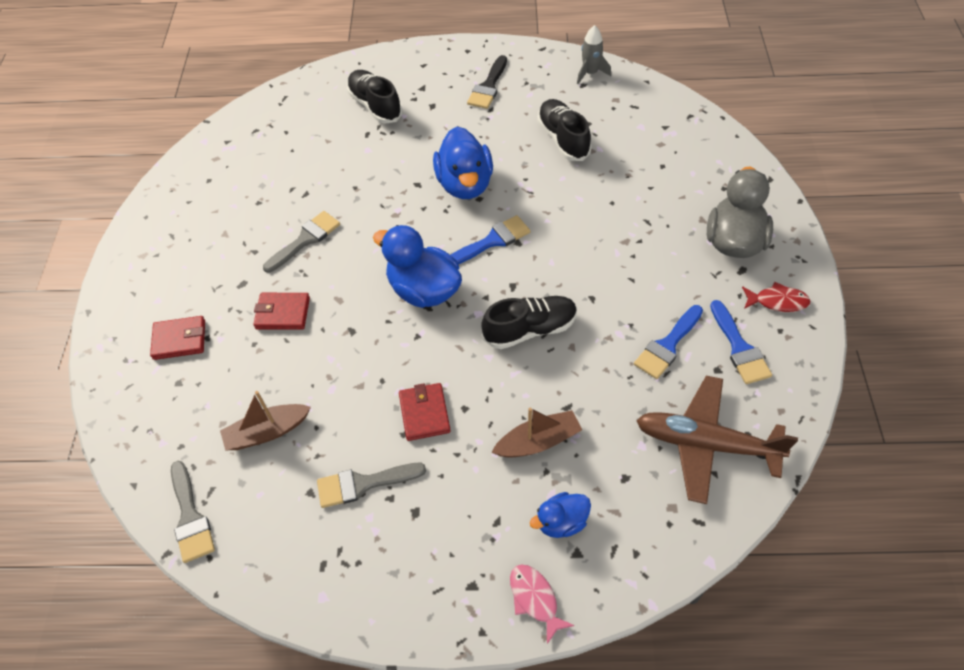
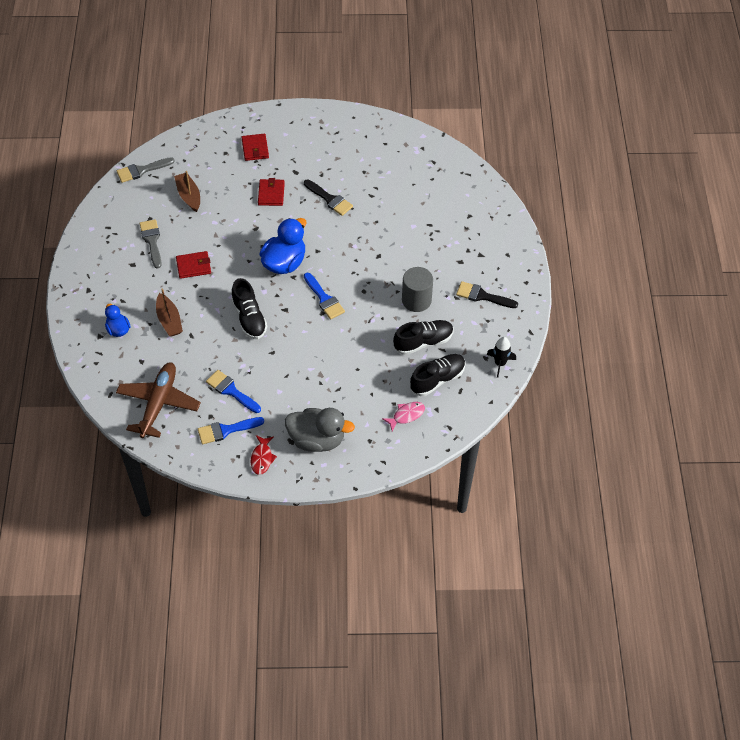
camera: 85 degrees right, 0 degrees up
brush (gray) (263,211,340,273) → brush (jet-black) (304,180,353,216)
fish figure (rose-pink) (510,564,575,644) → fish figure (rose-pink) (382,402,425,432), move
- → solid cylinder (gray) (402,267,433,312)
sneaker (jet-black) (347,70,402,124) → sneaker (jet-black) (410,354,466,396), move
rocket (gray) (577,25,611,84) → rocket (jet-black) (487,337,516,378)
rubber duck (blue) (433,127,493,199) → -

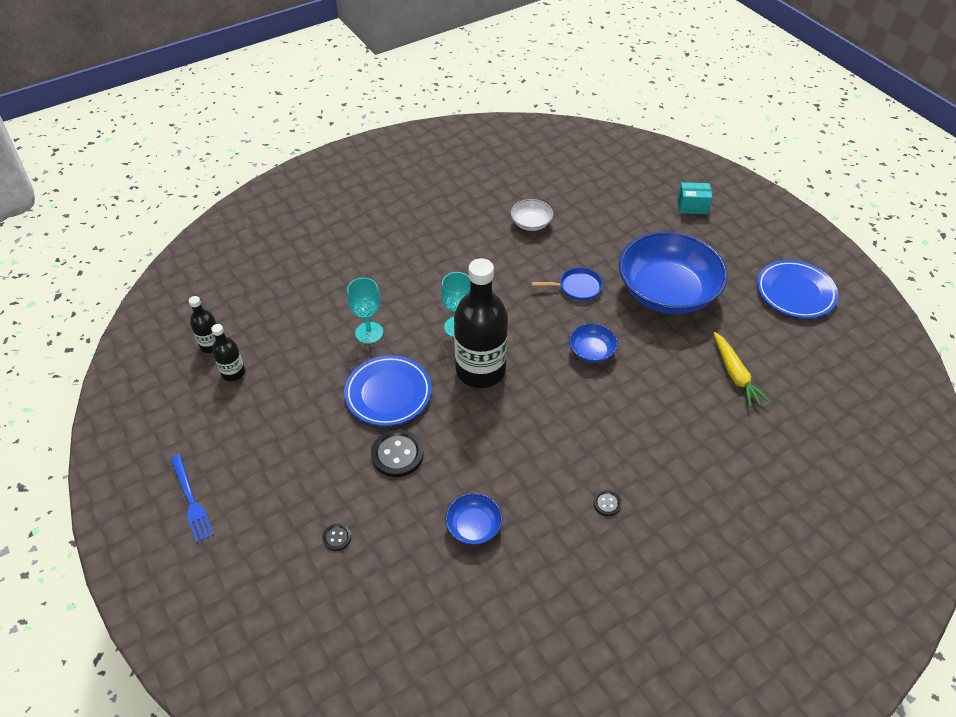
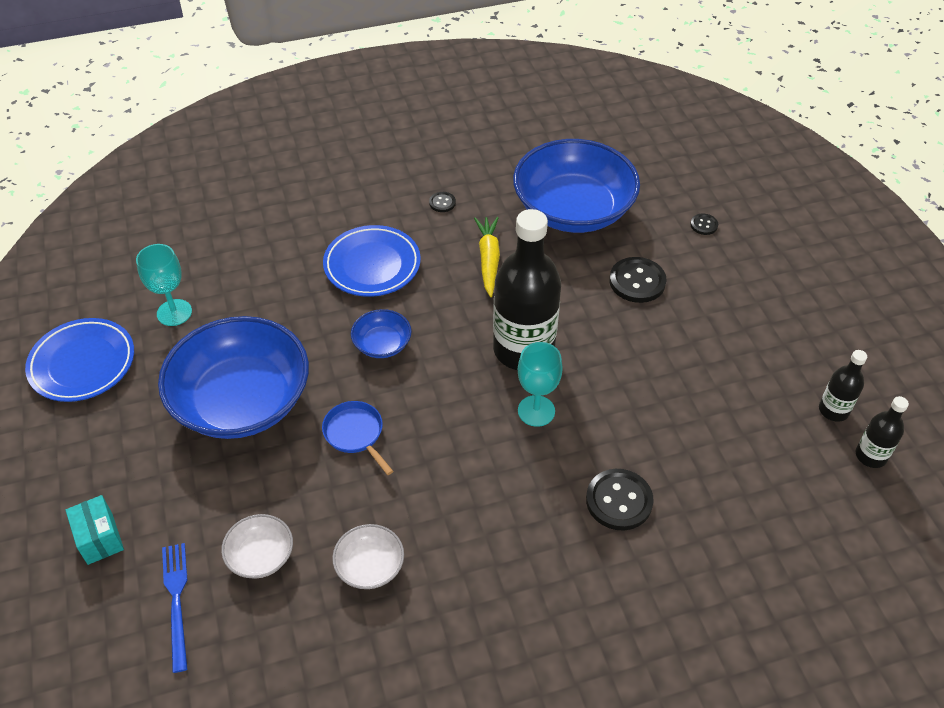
camera: 165 degrees left, 0 degrees up
package (aqua) (677,182,713,214) → package (aqua) (66,495,124,565), 45 degrees clockwise
chalice (aqua) (347,278,383,344) → chalice (aqua) (136,244,192,326), move
dinner fork (blue) (170,454,214,543) → dinner fork (blue) (162,543,188,673), move
- → deep dish (pure white) (221,514,293,579)
pan (blue) (532,267,603,301) → pan (blue) (322,401,393,475), 45 degrees clockwise
dinner plate (blue) (344,355,432,426) → dinner plate (blue) (323,225,421,297), move
root vegetable (yellow) (713,332,770,408) → root vegetable (yellow) (474,217,500,297), move
deep dish (blue) (445,493,502,545) → deep dish (blue) (513,139,640,233), x2.30
- → button (jet-black) (586,469,654,530)

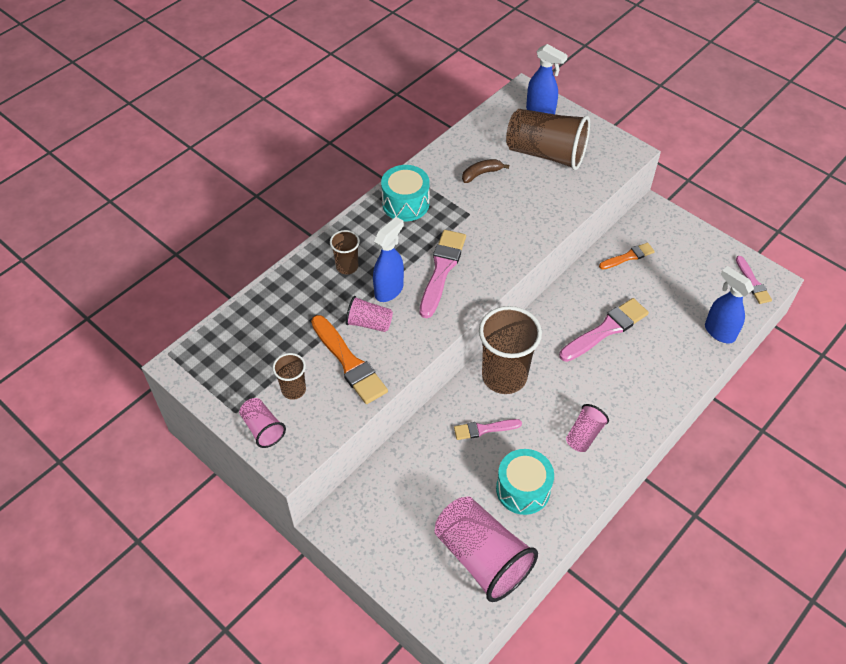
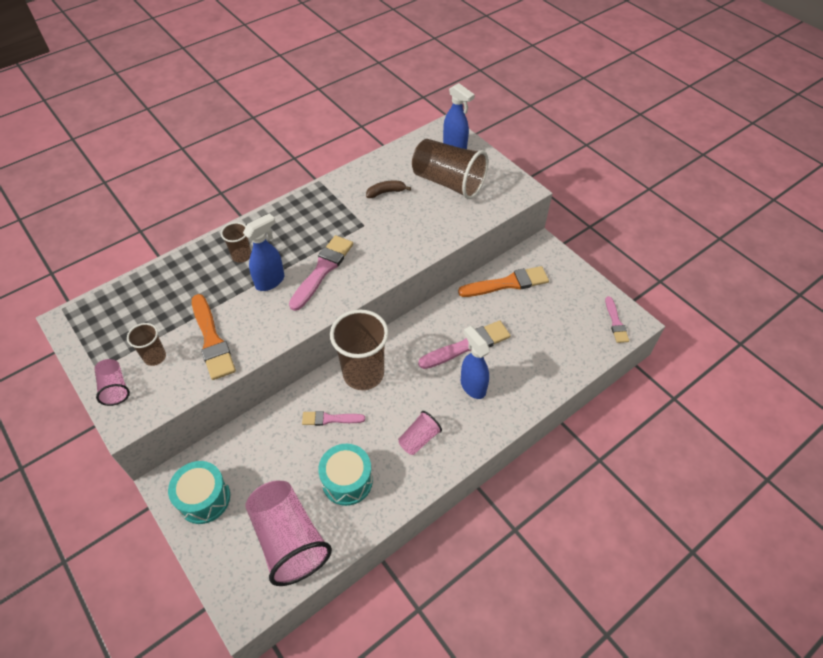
camera: 10 degrees right, 0 degrees up
toy drum (aqua) (381,165,430,221) → toy drum (aqua) (168,461,230,524), move
brush (orange) (599,243,655,270) → brush (orange) (458,266,549,297), x1.68
spray cleaner (blue) (705,266,754,344) → spray cleaner (blue) (461,326,490,399), move
tumbler (rose-pink) (346,296,393,332) → -

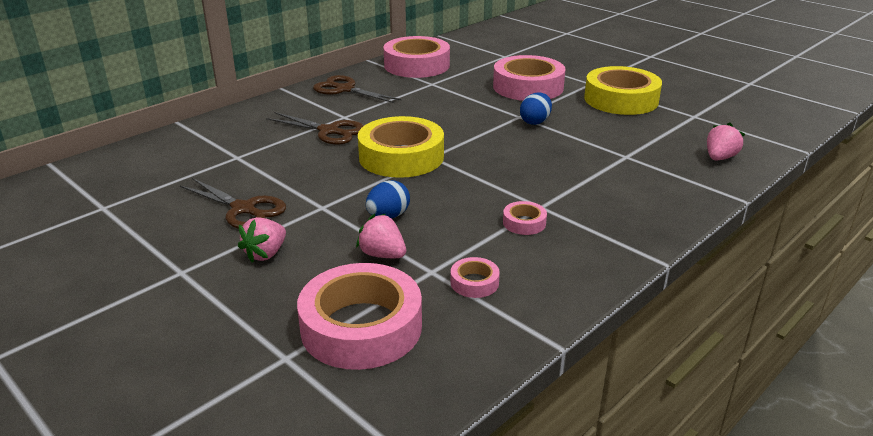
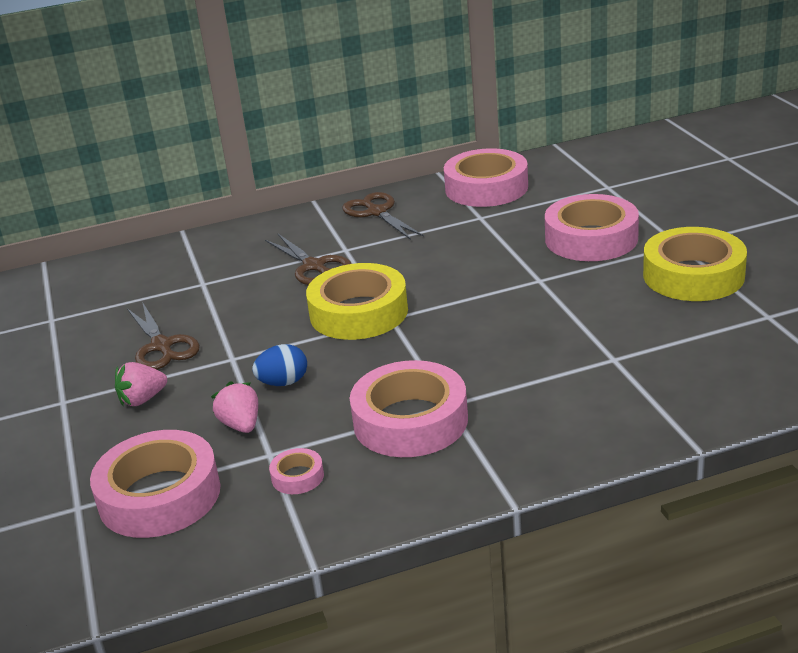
camera: 30 degrees right, 0 degrees up
roll of tape (rose-pink) (503,201,547,235) → roll of tape (rose-pink) (350,360,468,457), x2.30
toy egg (blue) (520,92,552,125) → -
berry (rose-pink) (707,123,745,160) → -

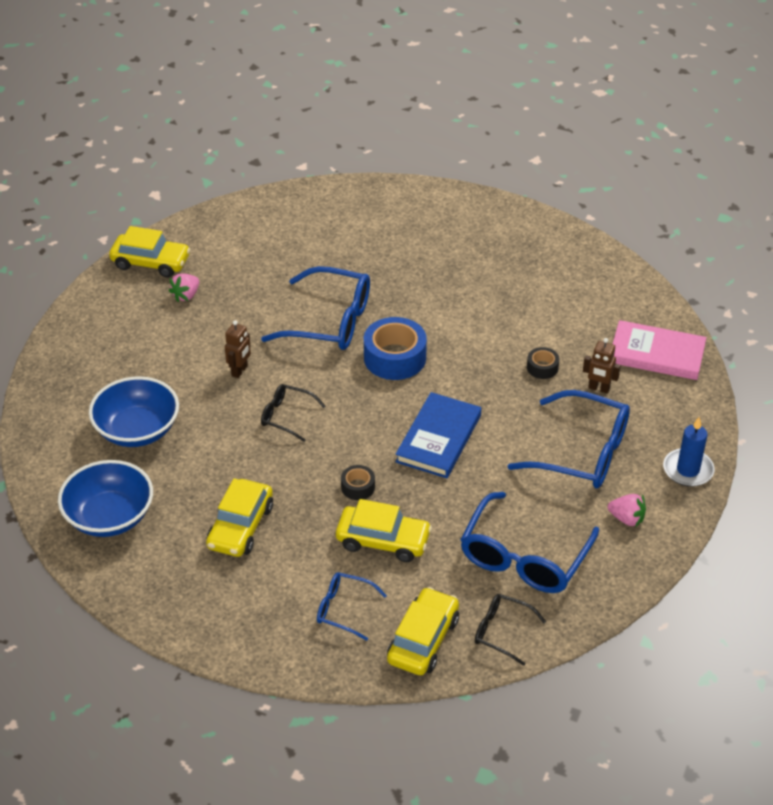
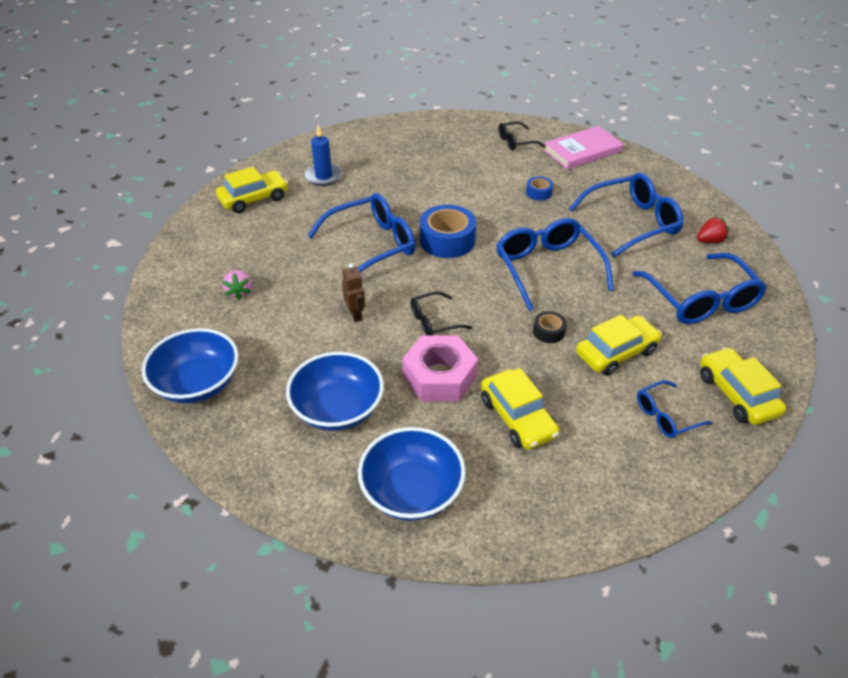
camera: 45 degrees left, 0 degrees up
- → deep dish (blue) (142,328,239,403)
toy car (yellow) (109,226,191,277) → toy car (yellow) (216,167,288,213), move
wax candle (blue) (663,417,714,487) → wax candle (blue) (305,125,343,186), move
- → hexagon nut (rose-pink) (402,335,478,401)
book (blue) (395,392,481,478) → eyeglasses (blue) (496,218,614,311)
eyeglasses (jet-black) (475,594,546,666) → eyeglasses (jet-black) (498,121,545,150), move
roll of tape (jet-black) (527,347,559,379) → roll of tape (blue) (526,176,553,201)
berry (rose-pink) (608,494,646,527) → berry (red) (697,216,729,243)
robot (russet) (583,338,621,394) → -

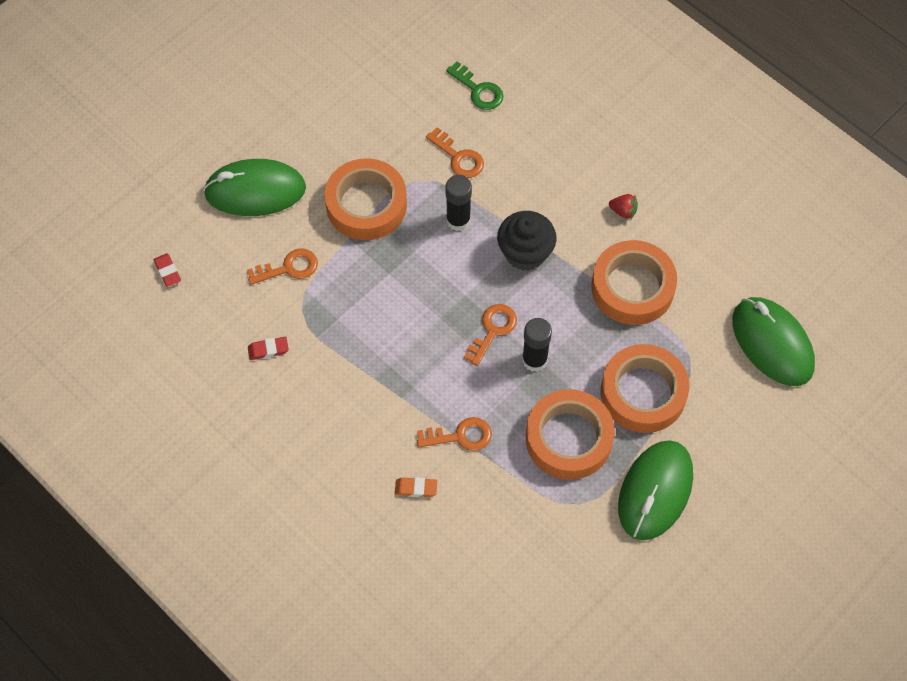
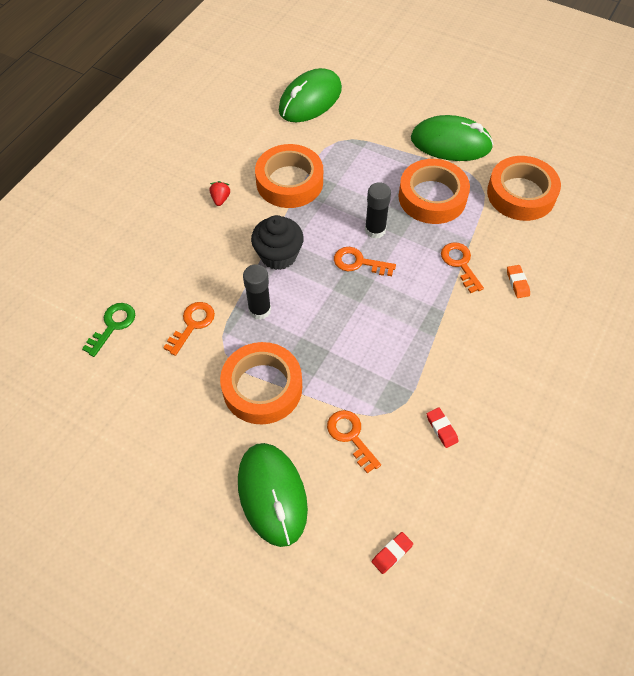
camera: 105 degrees left, 5 degrees down
roll of tape (orange) (601,344,689,433) → roll of tape (orange) (487,156,561,221), move

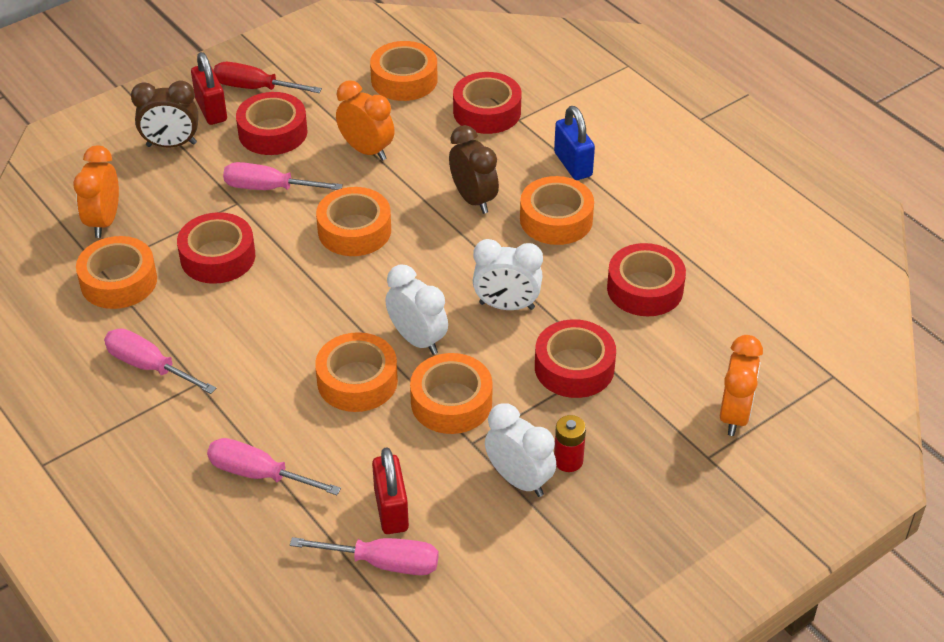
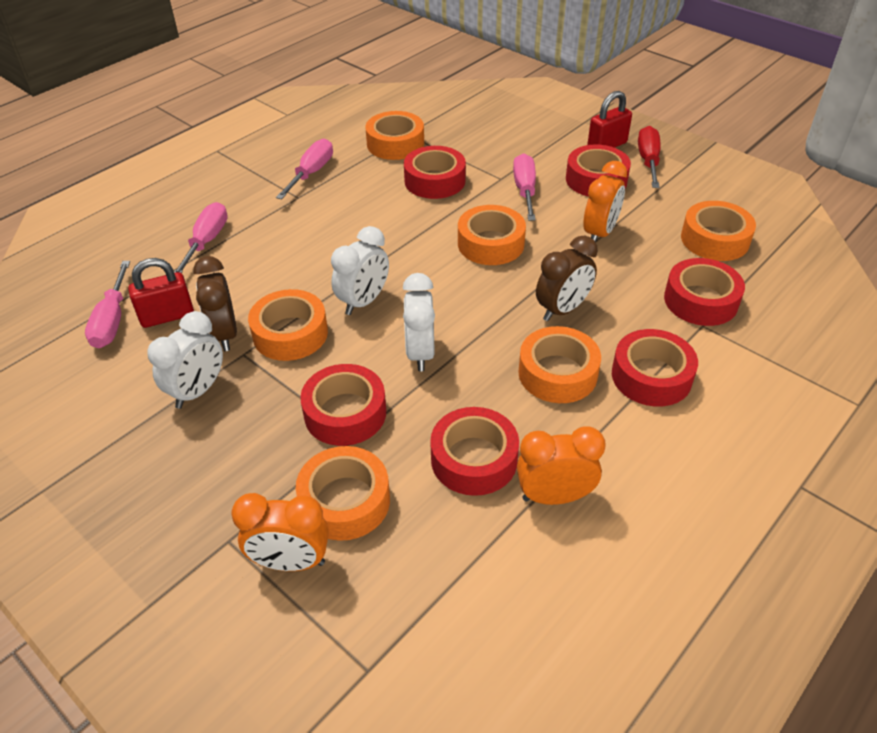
camera: 80 degrees right, 0 degrees up
alarm clock (russet) (131,81,198,147) → alarm clock (russet) (193,256,237,351), move
roll of tape (orange) (315,332,398,412) → roll of tape (orange) (296,446,390,541), move
alarm clock (orange) (73,145,119,238) → alarm clock (orange) (517,426,606,505), move
lock (blue) (554,106,595,180) → roll of tape (red) (612,329,698,406)
AA battery (red) (554,415,586,472) → -

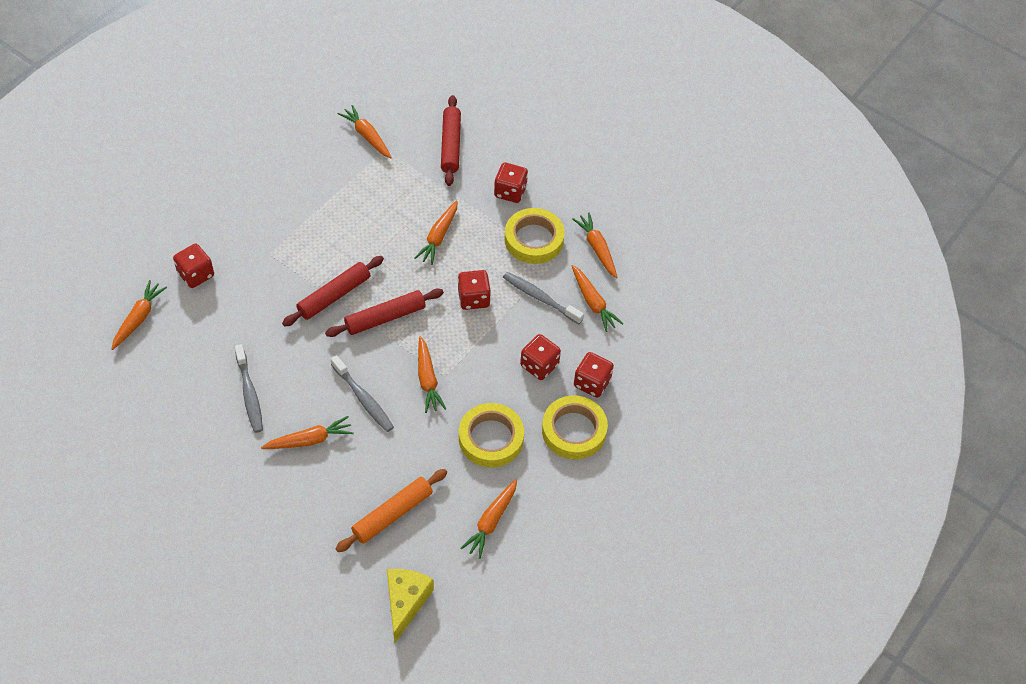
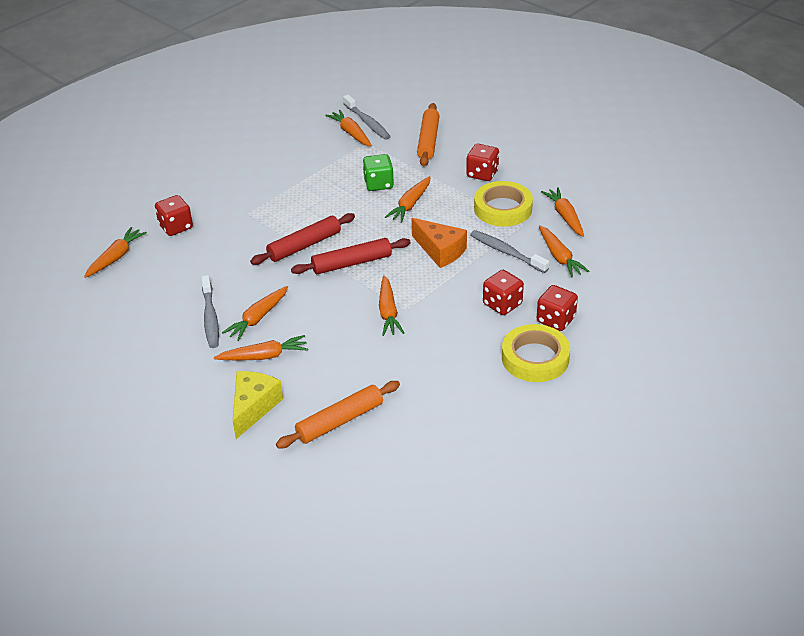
camera: 10 degrees right, 15 degrees down
root vegetable (orange) (460,479,517,559) → root vegetable (orange) (222,286,288,341), move
piece of cheese (yellow) (387,569,434,644) → piece of cheese (yellow) (233,371,283,439), move
dental brush (gray) (331,355,394,432) → dental brush (gray) (343,95,391,140), move
- → dice (green) (363,154,394,191)
dice (red) (458,270,491,310) → piece of cheese (orange) (412,218,467,268)
rolling pin (red) (441,95,461,186) → rolling pin (orange) (417,103,440,166)
roll of tape (yellow) (459,403,524,468) → -

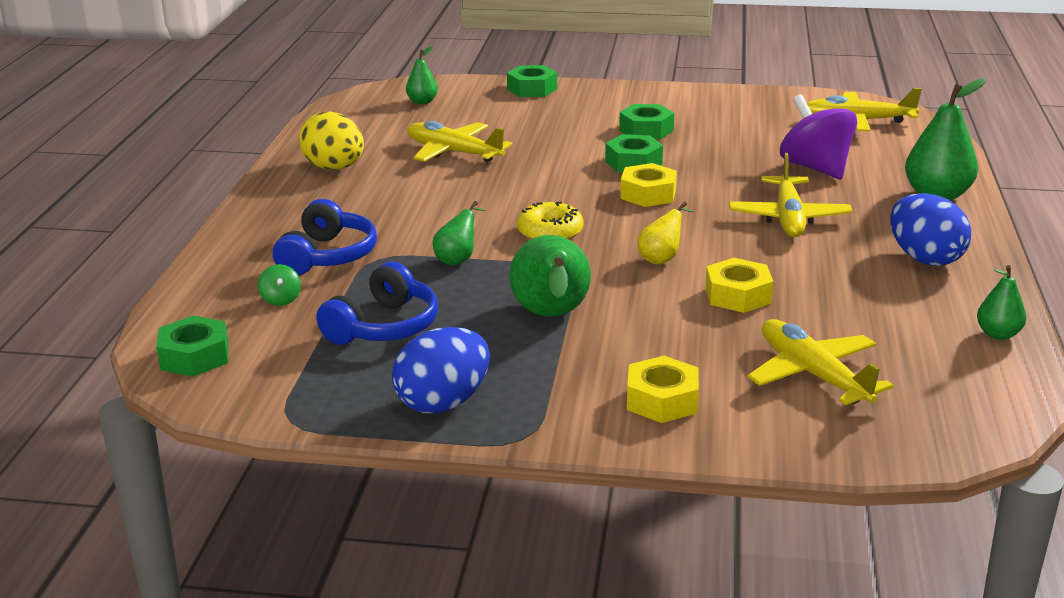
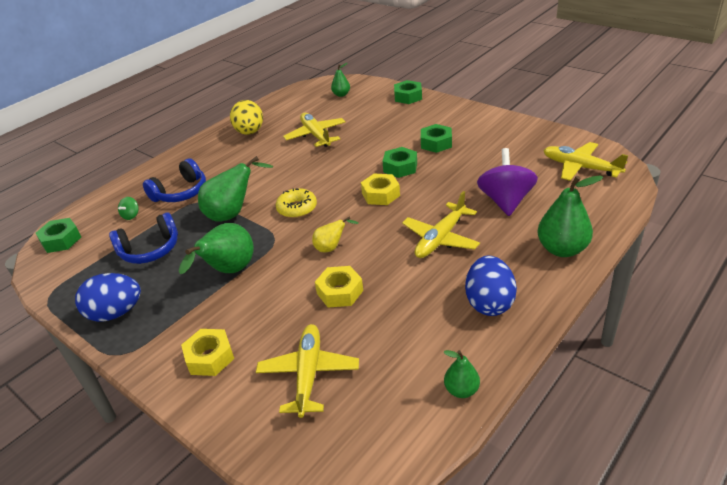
camera: 35 degrees right, 10 degrees up
toy pear (green) (433,201,486,266) → toy pear (green) (198,156,273,222), x1.82

